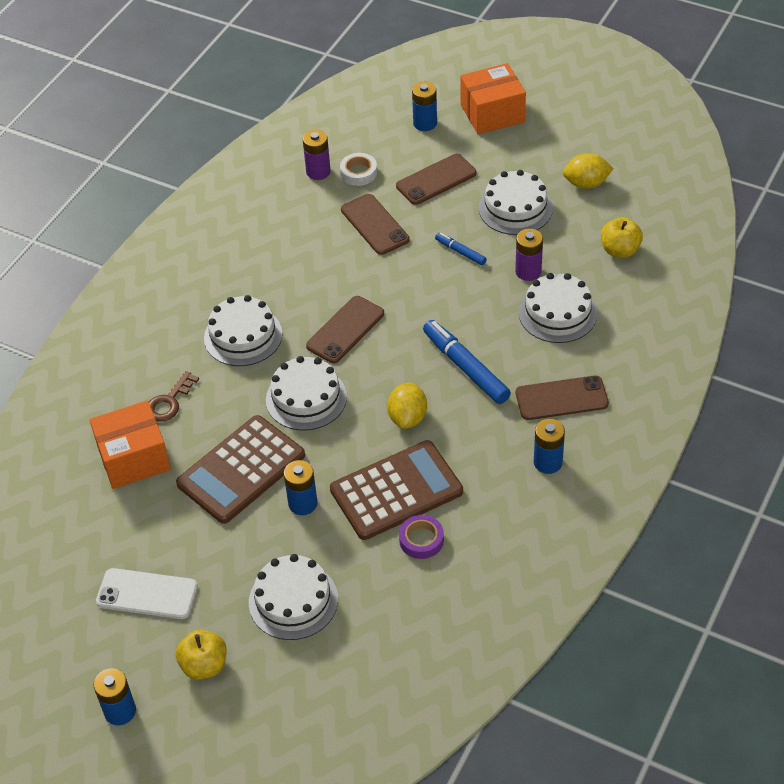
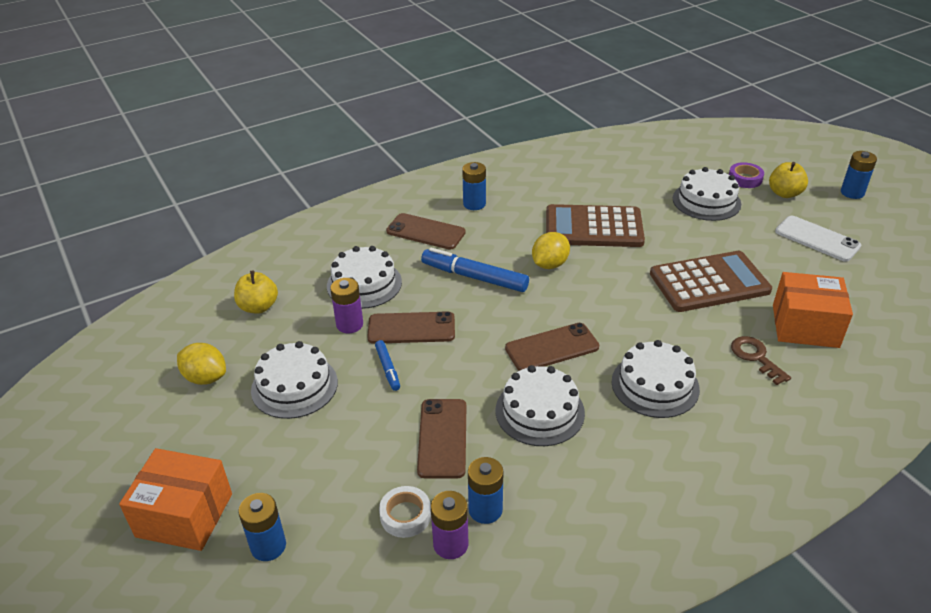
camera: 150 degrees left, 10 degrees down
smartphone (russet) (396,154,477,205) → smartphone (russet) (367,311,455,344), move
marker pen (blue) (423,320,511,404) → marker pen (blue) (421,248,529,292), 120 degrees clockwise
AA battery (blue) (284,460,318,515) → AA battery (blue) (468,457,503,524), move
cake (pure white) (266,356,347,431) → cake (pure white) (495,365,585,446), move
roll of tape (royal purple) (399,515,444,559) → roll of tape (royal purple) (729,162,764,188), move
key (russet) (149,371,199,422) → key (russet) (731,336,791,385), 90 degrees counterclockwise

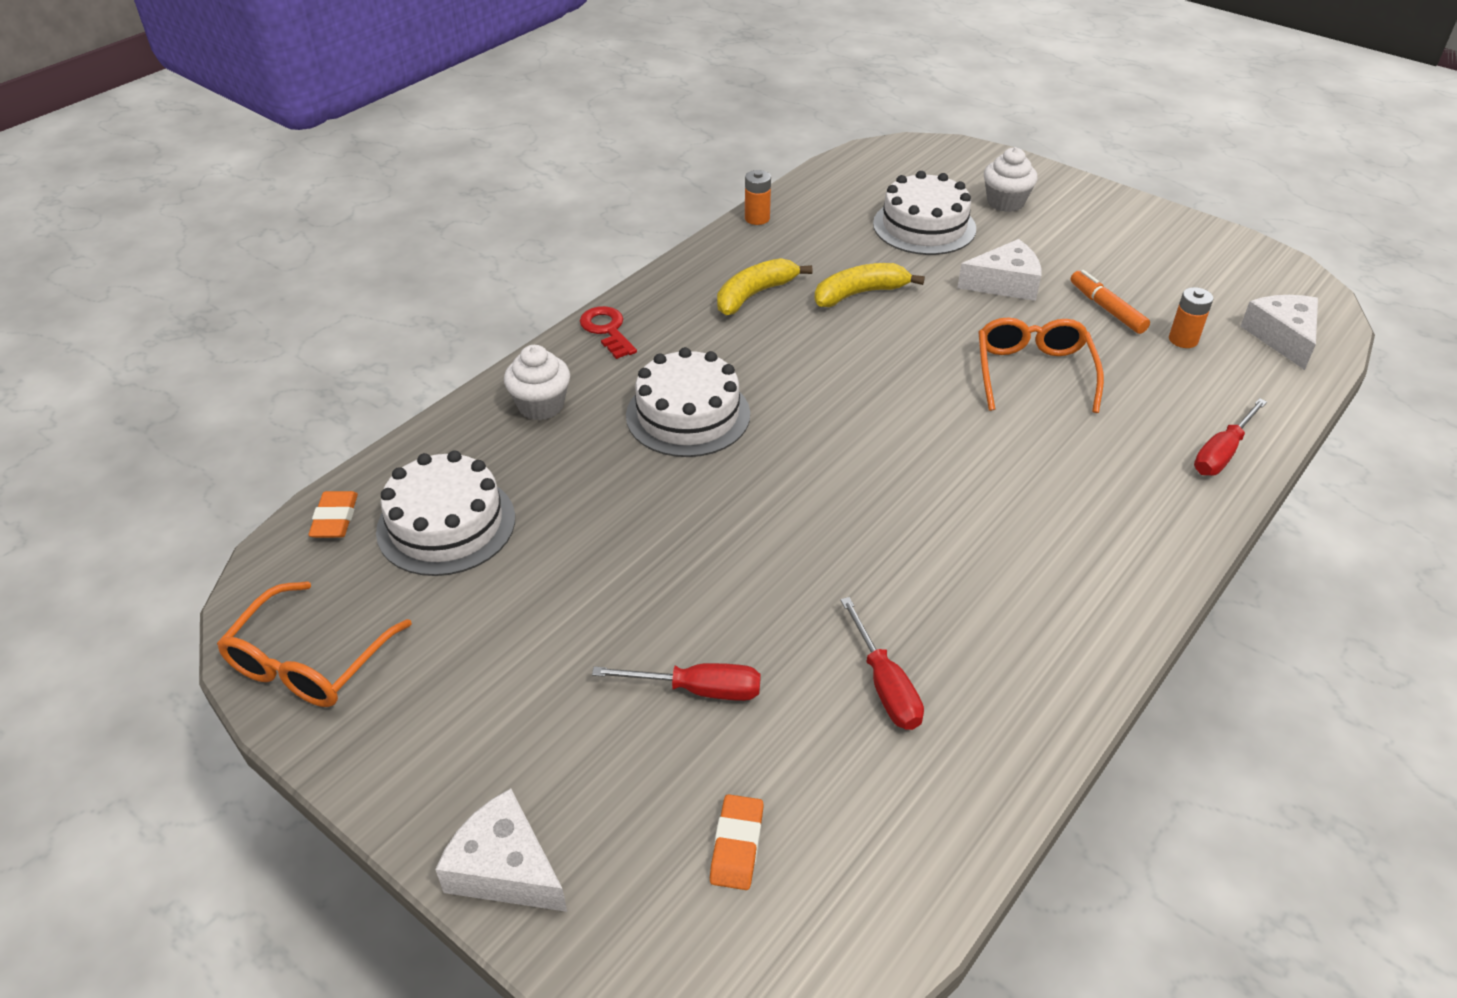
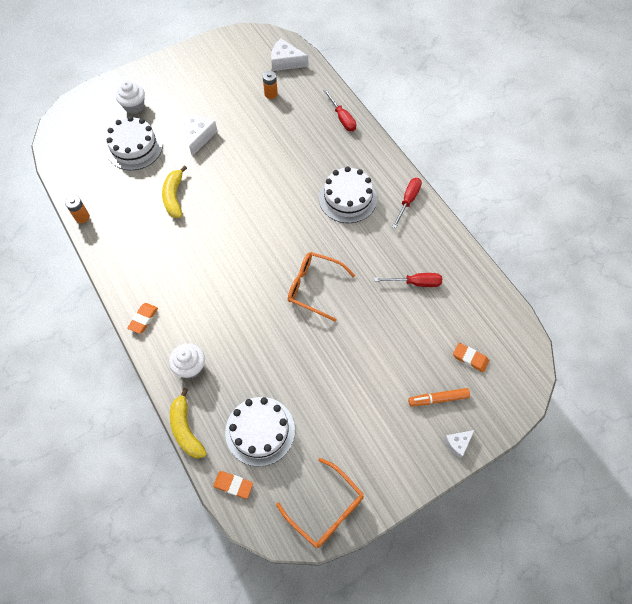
camera: 70 degrees left, 20 degrees up
key (red) (580,306,637,359) → eraser (orange) (127,303,158,334)
banana fruit (yellow) (717,258,812,315) → banana fruit (yellow) (170,388,207,459), move
eyeglasses (orange) (978,317,1104,413) → eyeglasses (orange) (288,252,355,321), move
cake (pure white) (626,347,750,457) → cake (pure white) (319,166,377,223), move
screwdriver (red) (592,663,761,701) → screwdriver (red) (392,178,422,228), move
marker pen (orange) (1070,270,1150,334) → marker pen (orange) (408,388,470,406), move
piece of cheese (pure white) (435,789,567,912) → piece of cheese (pure white) (444,430,474,458), x0.59

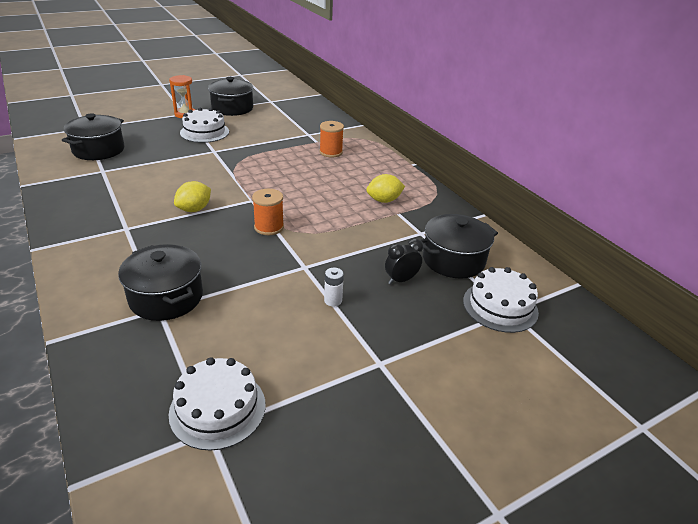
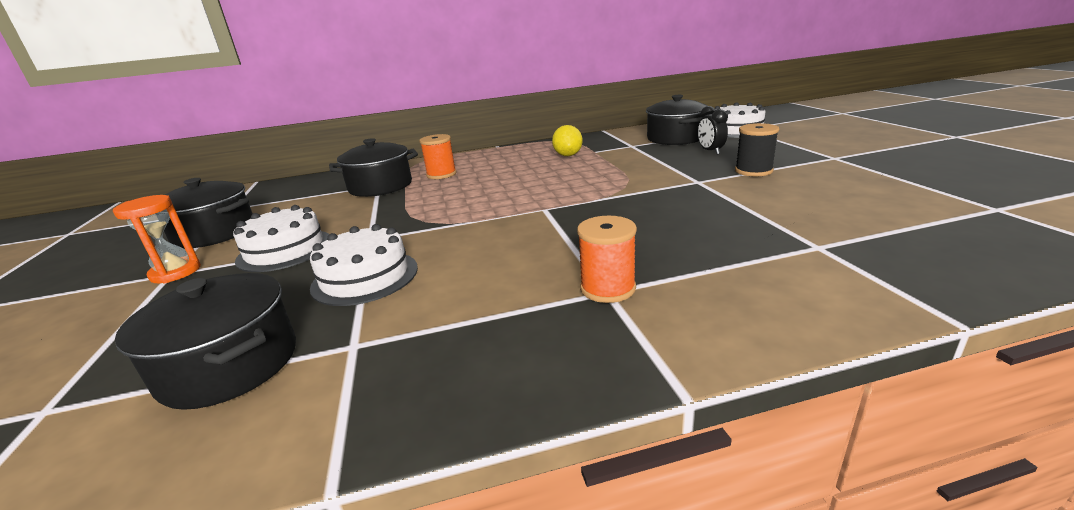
camera: 70 degrees left, 10 degrees down
cake (pure white) (169,357,266,451) → cake (pure white) (310,224,418,306), move
cooking pot (jet-black) (118,244,203,321) → cooking pot (jet-black) (329,138,418,197), move
bobbin (orange) (252,189,284,235) → bobbin (orange) (577,216,637,303), move
AA battery (pure white) (324,268,344,307) → bobbin (jet-black) (735,123,779,176)
lemon (yellow) (174,181,211,212) → -

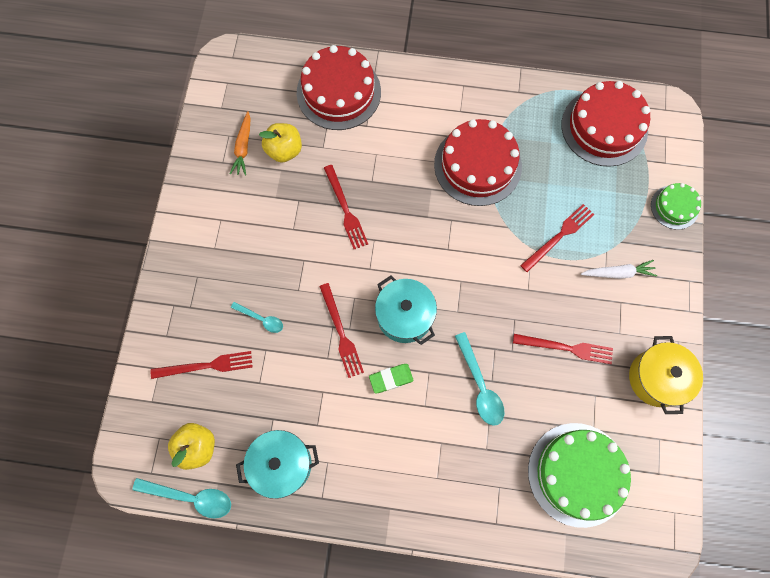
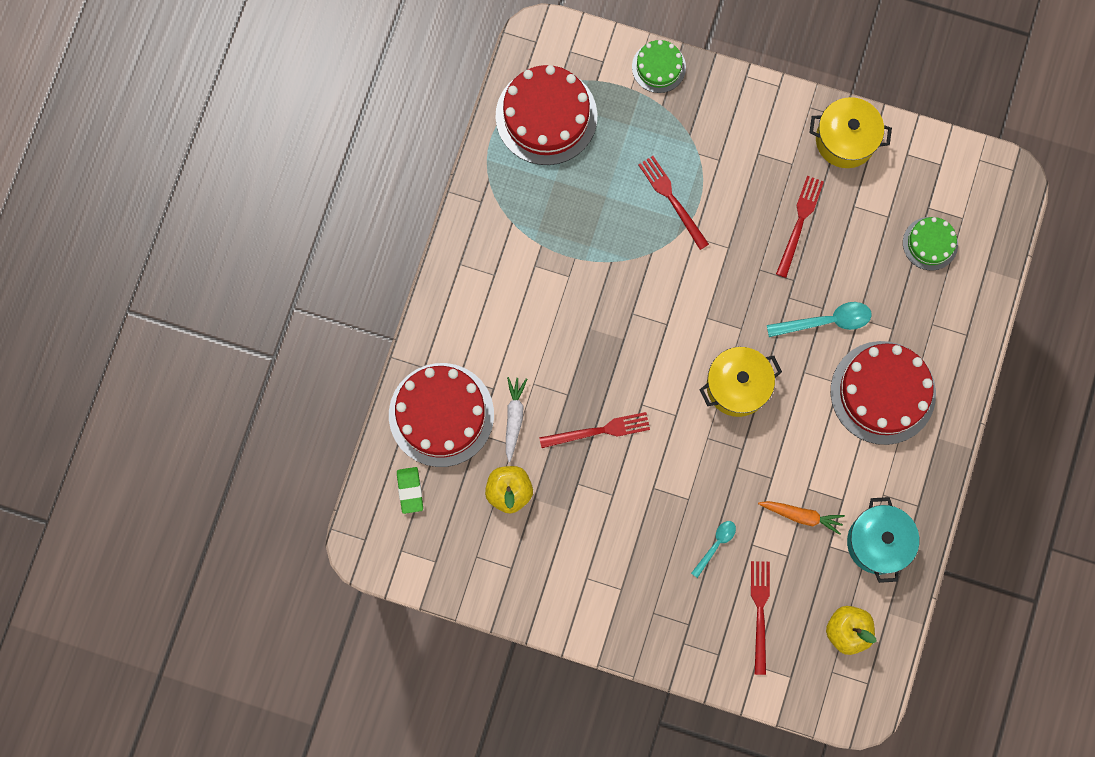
camera: 80 degrees left, 5 degrees up
eraser (green) (369,364,414,393) → eraser (green) (397,467,423,514), move
root vegetable (pure white) (581,260,657,279) → root vegetable (pure white) (506,377,527,462), move
cooking pot (aqua) (375,275,437,345) → cooking pot (yellow) (700,347,782,417)
root vegetable (orange) (230,111,251,176) → root vegetable (orange) (758,501,845,535), move
cake (red) (434,119,522,206) → cake (red) (831,341,936,445), move
cake (green) (528,423,631,528) → cake (green) (903,217,958,270), x0.53
tablespoon (aqua) (132,478,231,519) → -
dinner fork (red) (319,283,364,378) → -

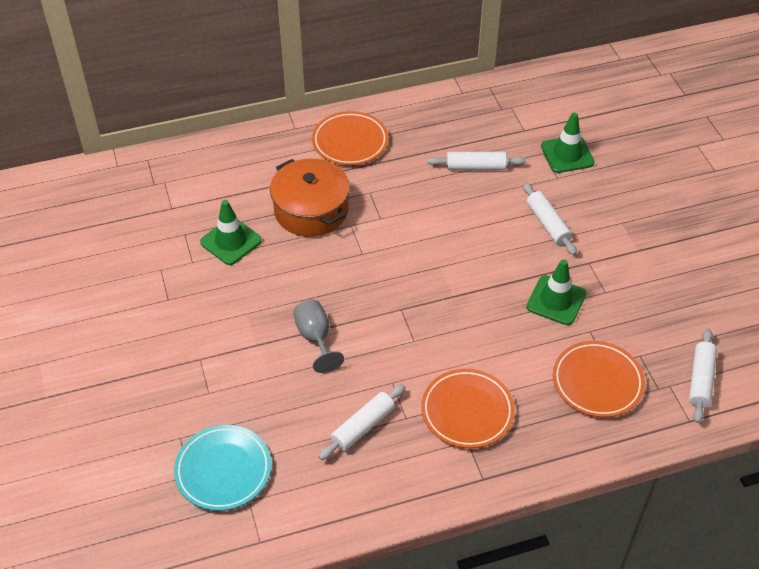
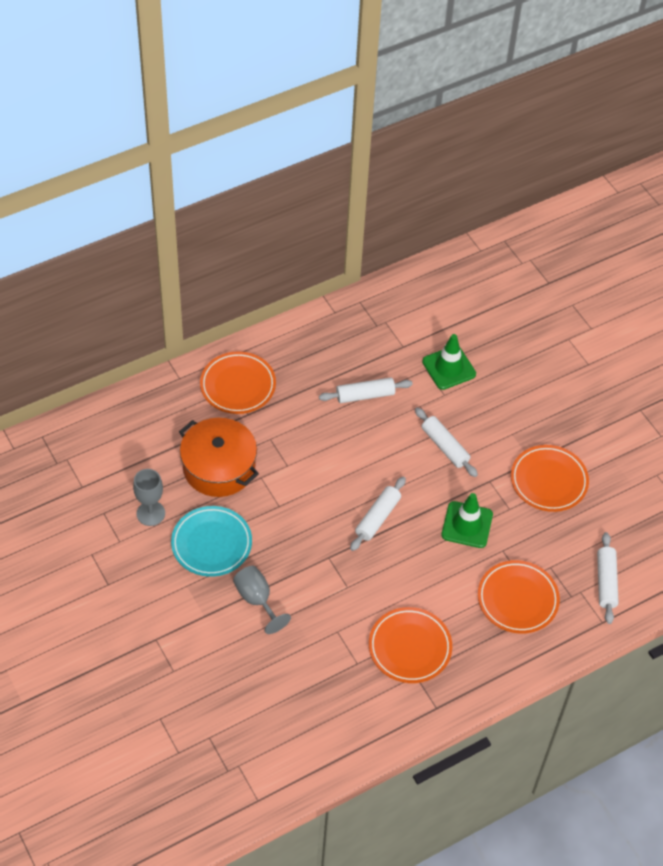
camera: 15 degrees left, 5 degrees up
road cone (green) (200,200,262,265) → chalice (gray) (133,469,165,526)
dinner plate (aqua) (174,425,271,511) → dinner plate (aqua) (171,506,252,577), move
rolling pin (pure white) (319,384,406,460) → rolling pin (pure white) (350,476,406,551), move
- → dinner plate (orange) (511,445,589,512)

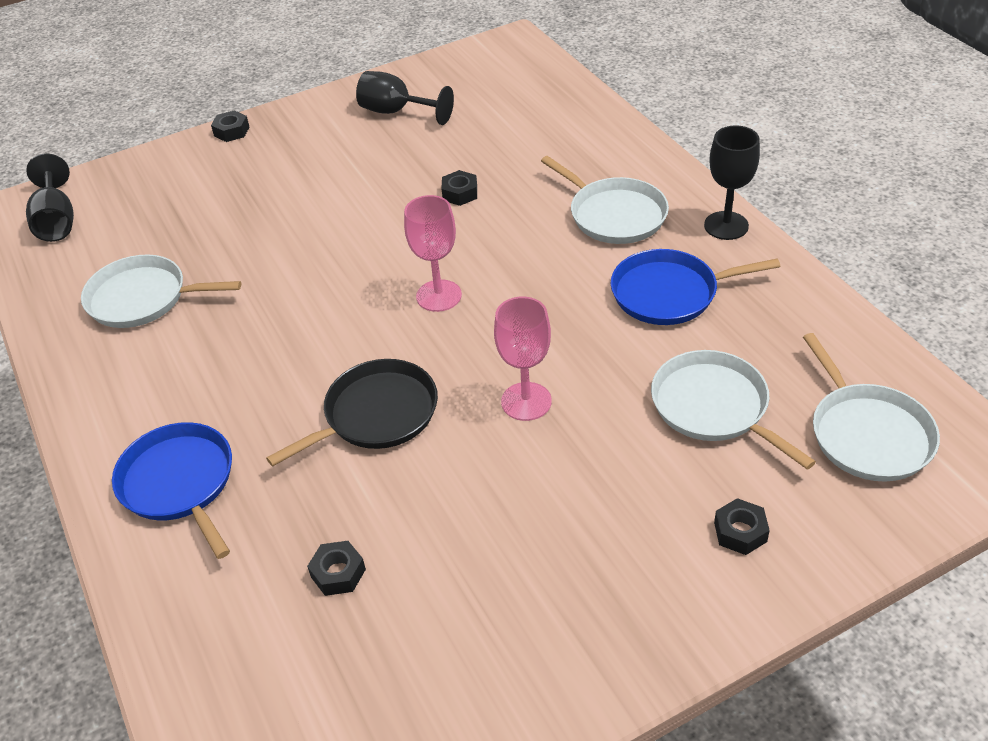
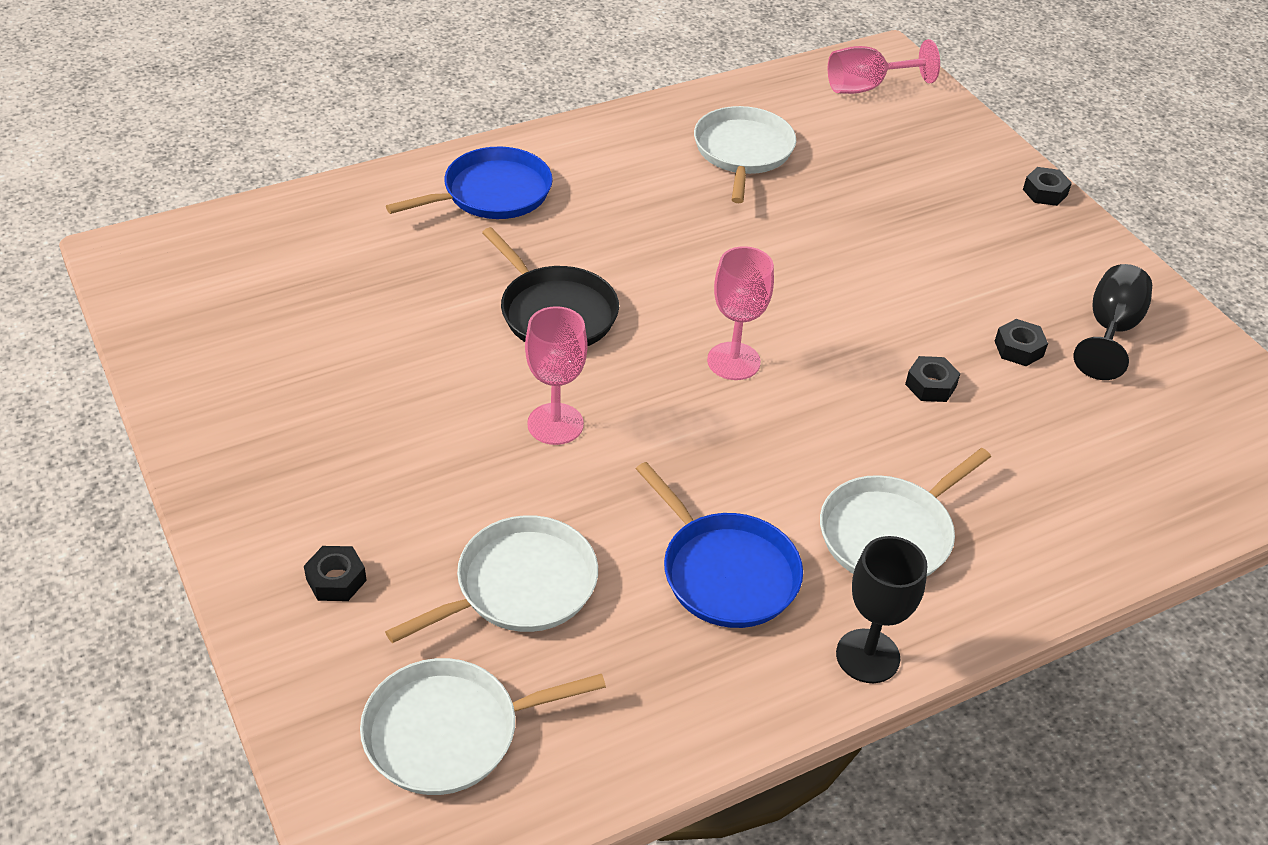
camera: 85 degrees right, 0 degrees up
pan (blue) (611,249,780,325) → pan (blue) (636,462,803,628), 150 degrees clockwise
chalice (jet-black) (26,154,74,242) → chalice (rose-pink) (828,39,940,94)
hexagon nut (jet-black) (307,541,366,596) → hexagon nut (jet-black) (995,319,1048,366), move

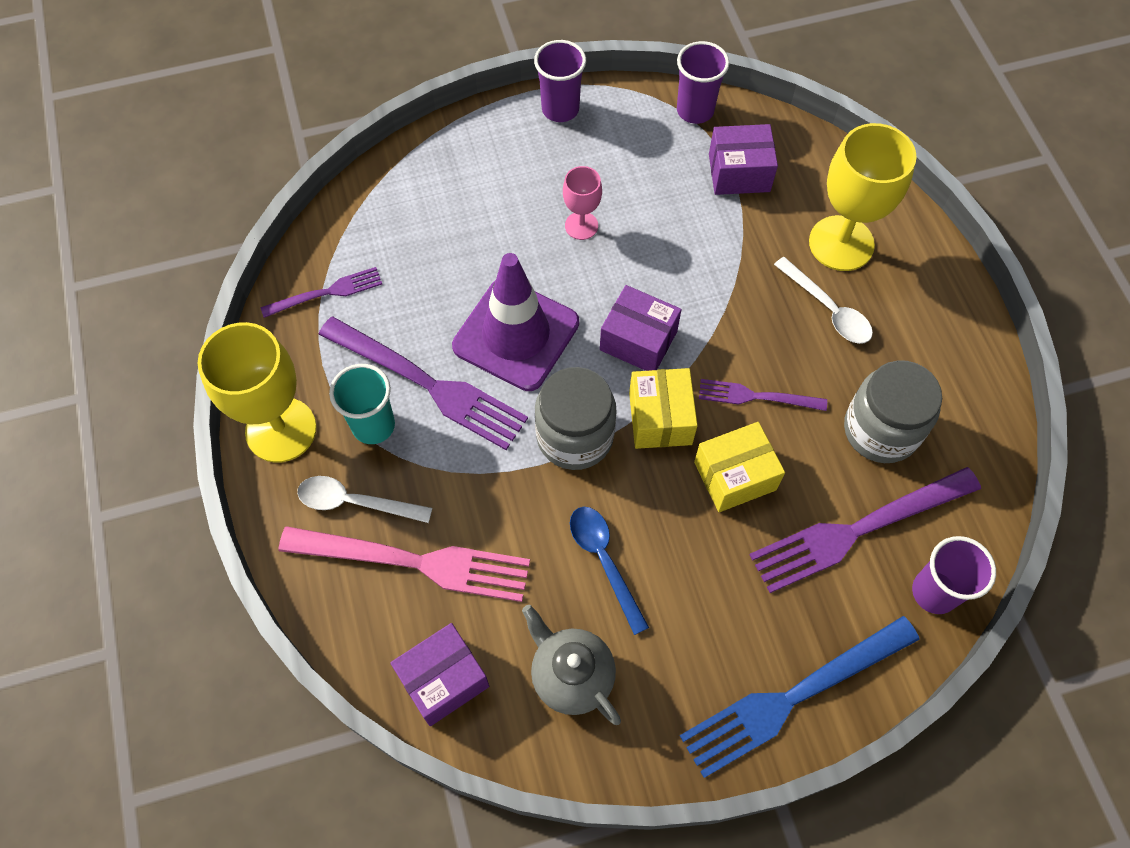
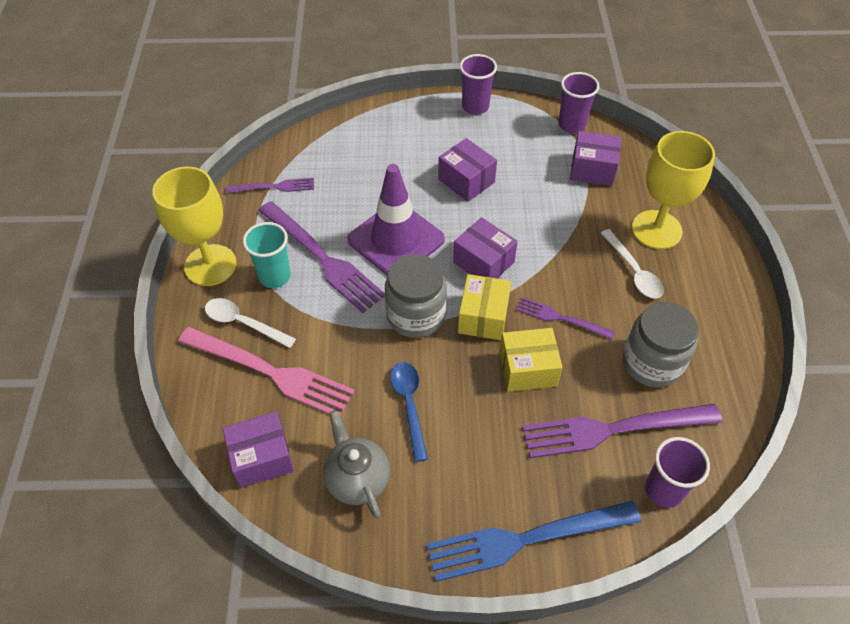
camera: 15 degrees right, 10 degrees down
chalice (rose-pink) (563,166,602,240) → package (royal purple) (438,138,497,202)

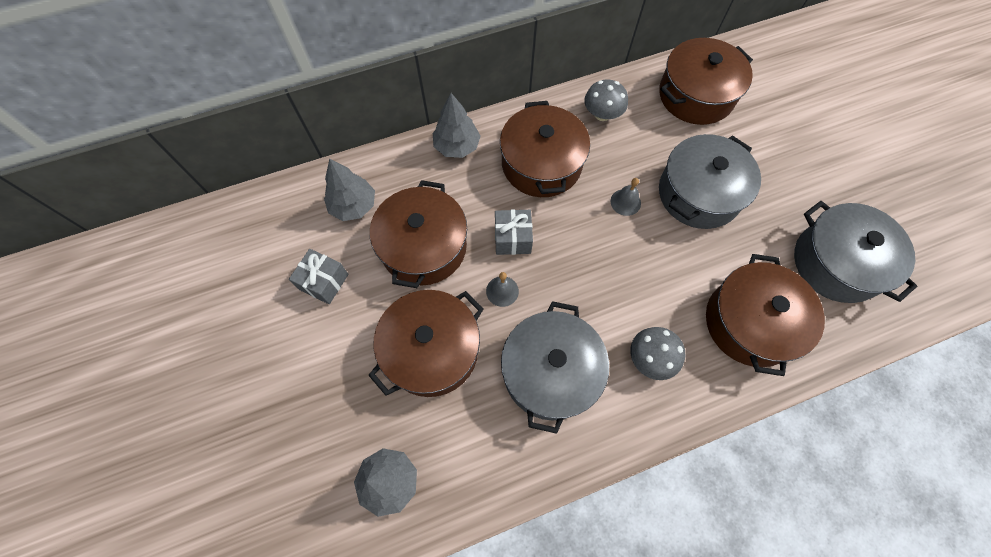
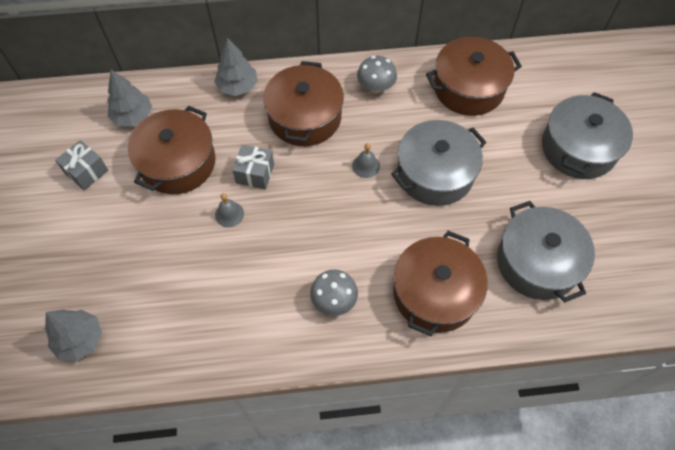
camera: 15 degrees right, 5 degrees down
cooking pot (gray) (501,301,609,434) → cooking pot (gray) (542,92,633,179), move
cooking pot (russet) (368,290,483,397) → -

